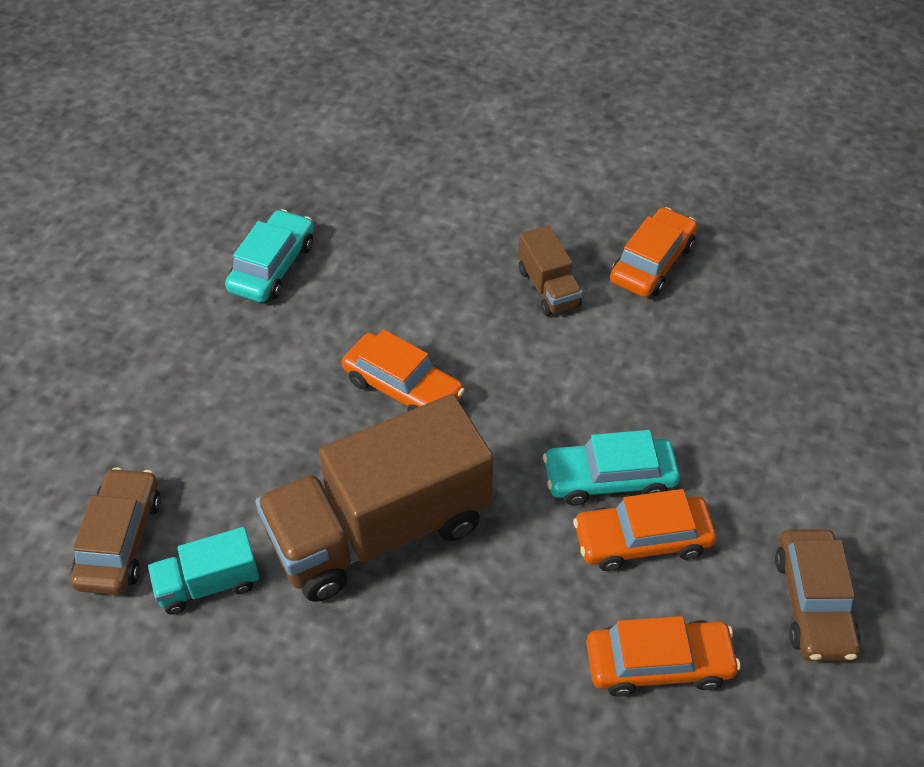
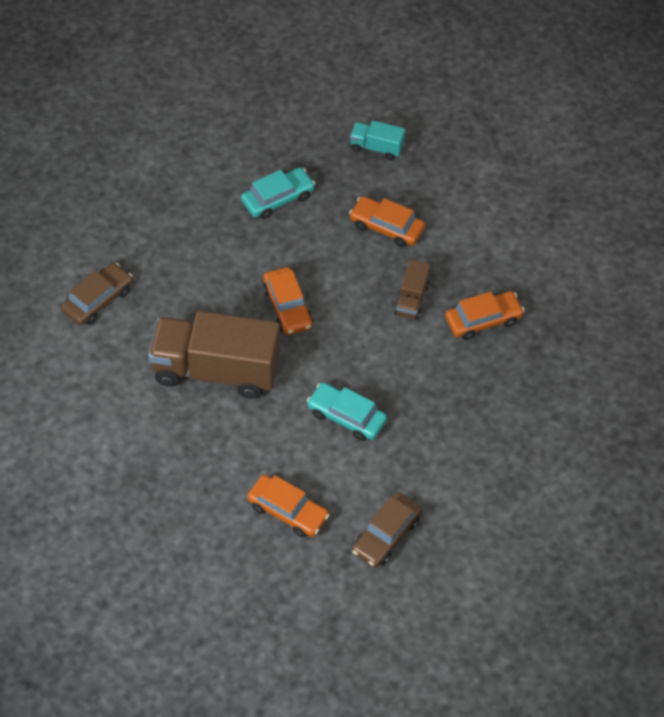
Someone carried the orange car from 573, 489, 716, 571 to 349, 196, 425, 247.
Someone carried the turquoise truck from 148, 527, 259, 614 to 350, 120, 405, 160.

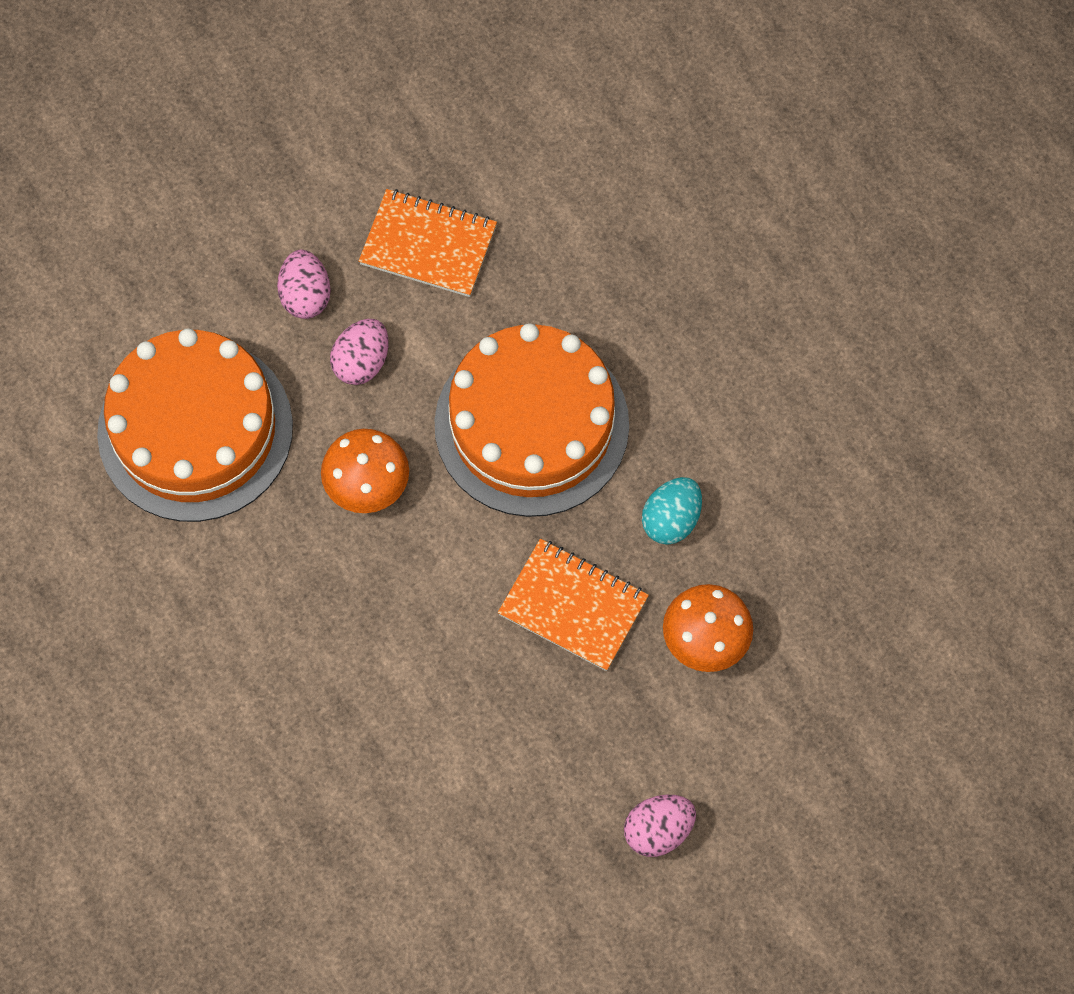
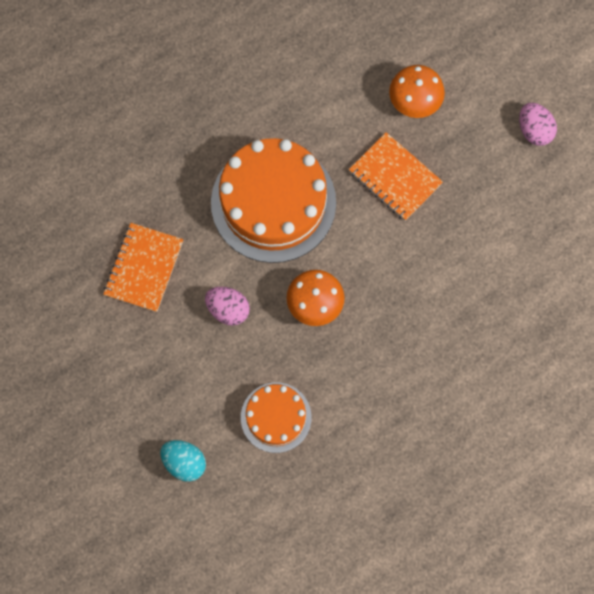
Someone carried the turquoise egg from 642, 477, 702, 545 to 160, 440, 206, 482.
Someone scaled the orange cake at 97, 328, 293, 522 by 0.54.
Someone rotated the orange notebook at 498, 539, 649, 671 by 75 degrees counterclockwise.
Someone took away the pink egg at 277, 250, 331, 319.

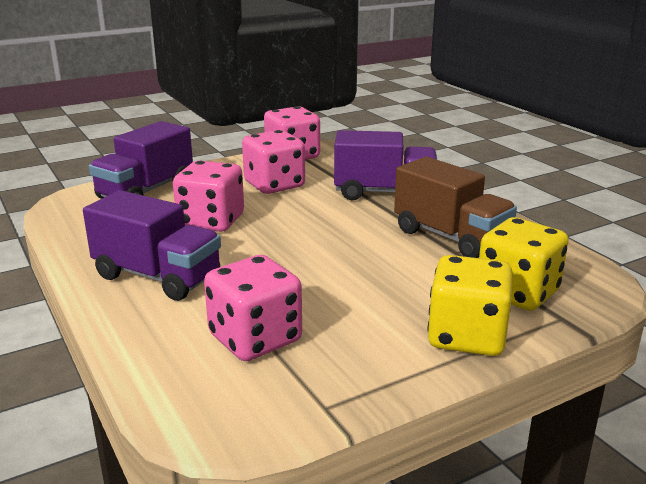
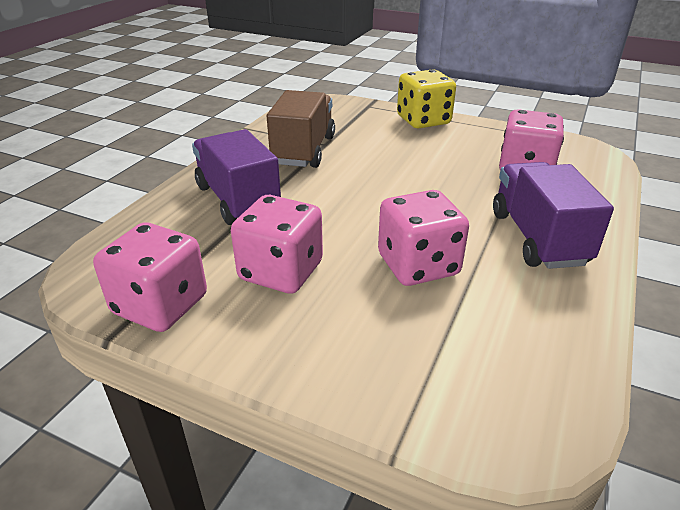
Someone took away the purple truck at 89, 121, 193, 199.
Someone took away the yellow dice at 479, 217, 569, 311.

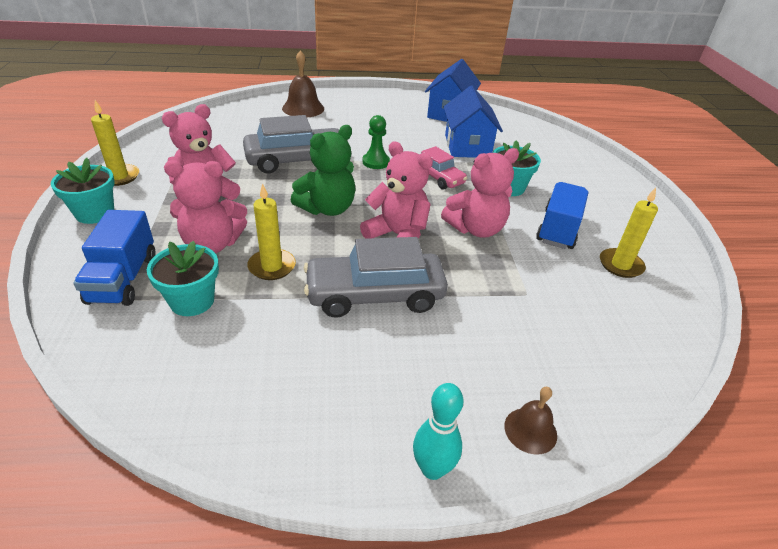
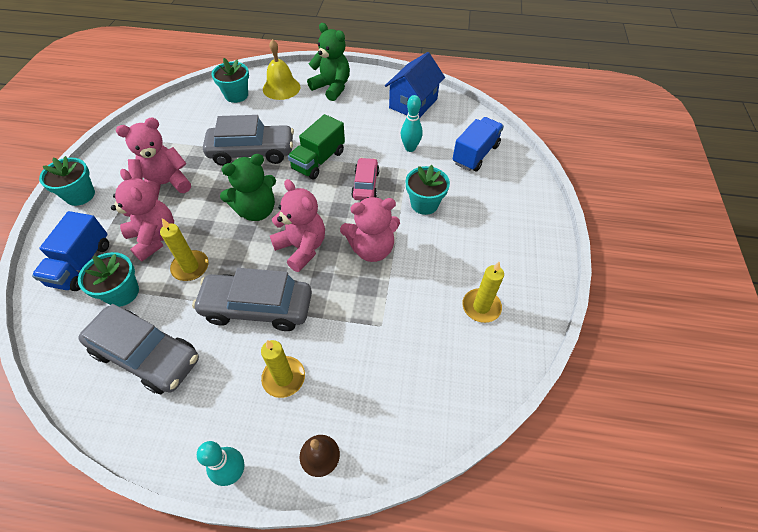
Someone put down the grey car at 78, 304, 199, 394.
Someone rotated the pink teddy bear at 164, 160, 247, 253 by 135 degrees counterclockwise.
Someone put down the turquoise flower pot at 211, 58, 249, 103.
Someone carried the yellow candle from 91, 100, 139, 186 to 261, 340, 305, 398.
Someone repainted the brown bell at 282, 50, 324, 117, which became the yellow bell at 263, 39, 300, 100.
Someone swapped the green pawn at 362, 115, 390, 169 for the green truck at 288, 114, 345, 179.
Someone put down the green teddy bear at 307, 23, 350, 101.
Someone rotated the pink car at 419, 146, 467, 190 by 150 degrees counterclockwise.
Someone swapped the blue house at 444, 85, 503, 158 for the turquoise bowling pin at 401, 95, 423, 152.
Someone carried the blue truck from 536, 182, 589, 249 to 453, 117, 504, 172.

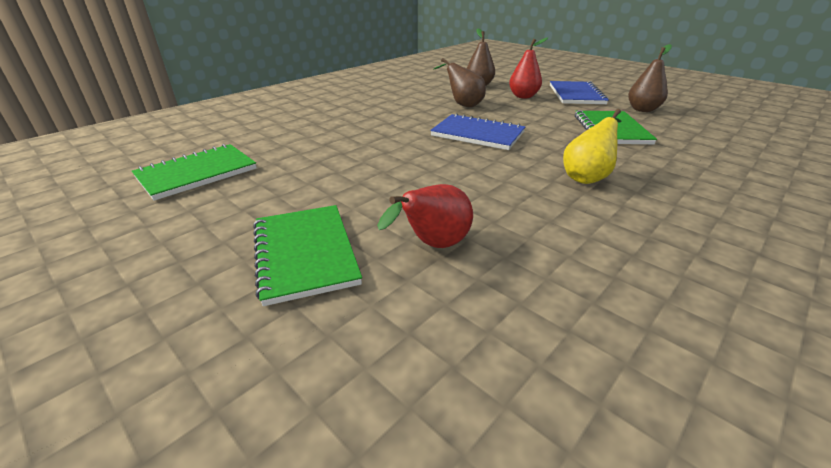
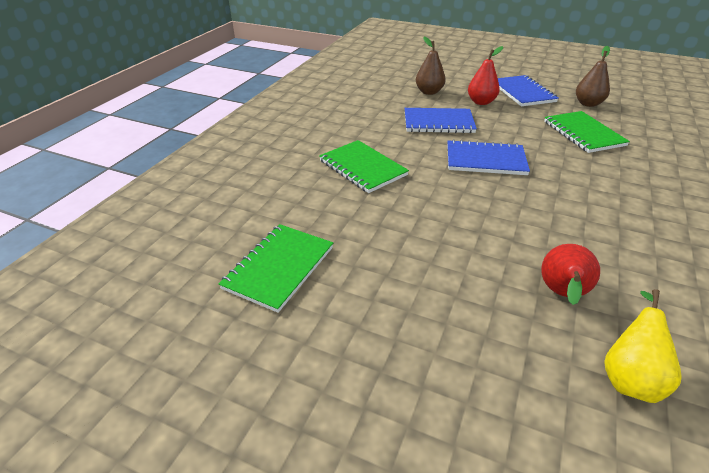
Someone carried the green notebook from 253, 205, 362, 306 to 319, 140, 409, 193.
Someone swapped the brown pear at 433, 58, 486, 107 for the blue notebook at 405, 108, 477, 133.
Someone carried the yellow pear from 563, 109, 622, 184 to 604, 289, 682, 403.

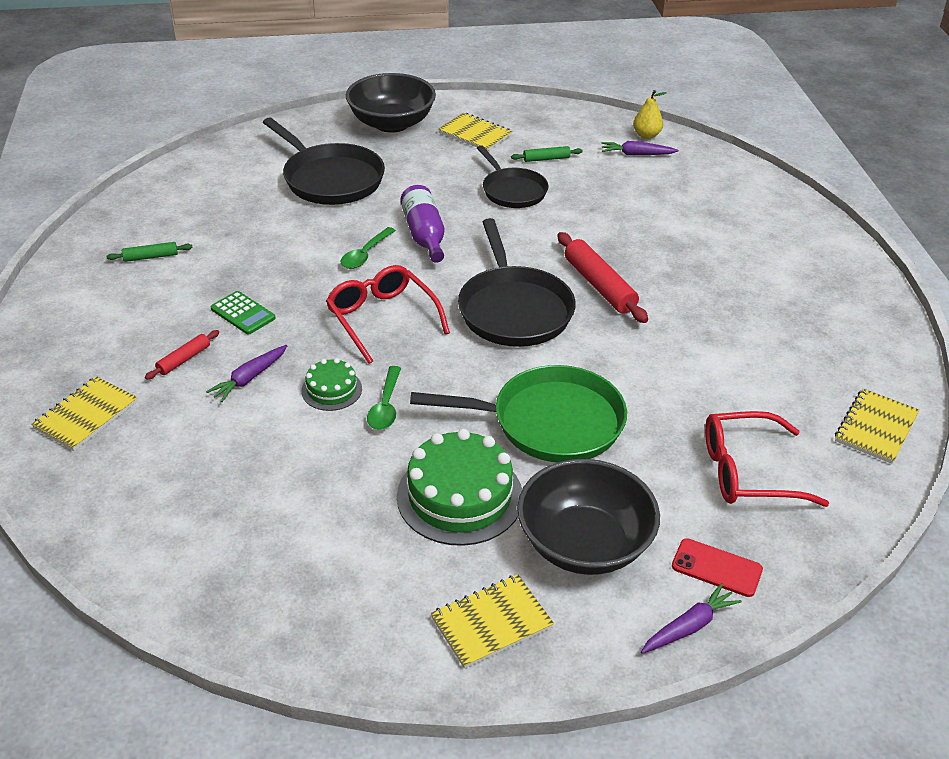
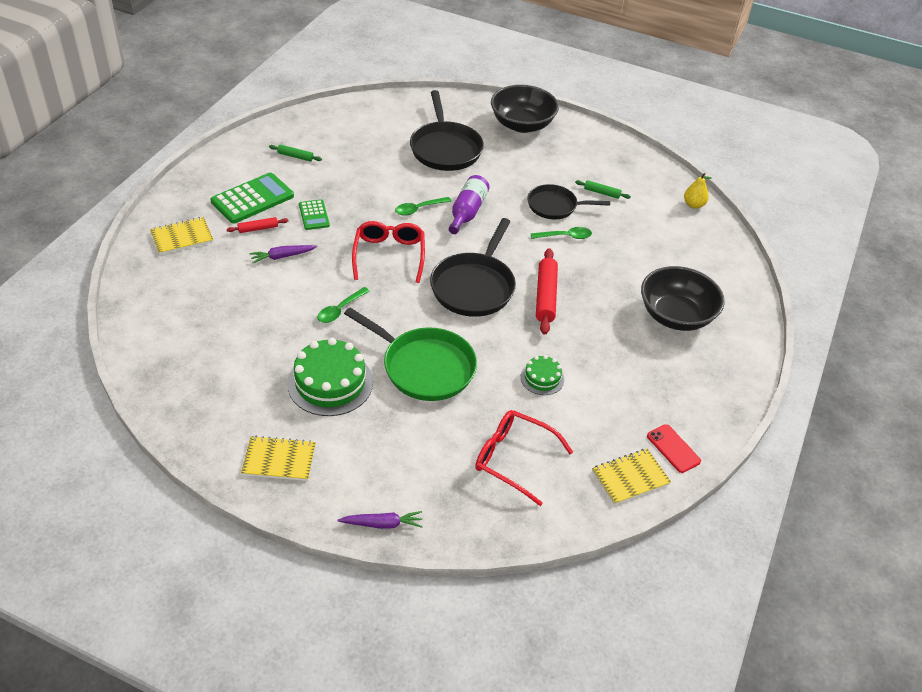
Someone put down the green calculator at 211, 173, 294, 223.
Someone carried the green cake from 301, 358, 362, 411 to 521, 355, 564, 395.
Someone rotated the black pan at 477, 145, 548, 208 by 90 degrees clockwise.
Someone put down the green spoon at 531, 227, 592, 239.
Someone carried the black bowl from 517, 459, 660, 575 to 641, 266, 725, 331.
Someone carried the red phone from 672, 538, 763, 597 to 647, 424, 701, 473.
Someone took away the yellow notebook at 438, 113, 513, 151.
Someone took away the purple carrot at 602, 141, 679, 155.

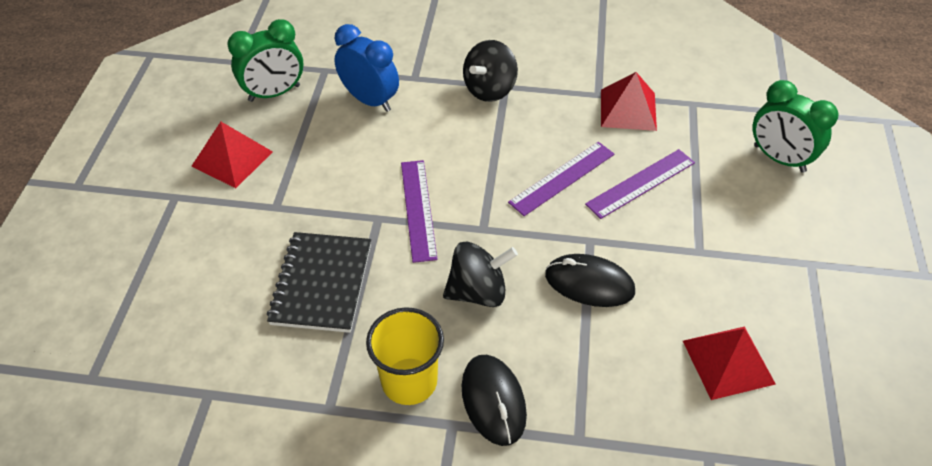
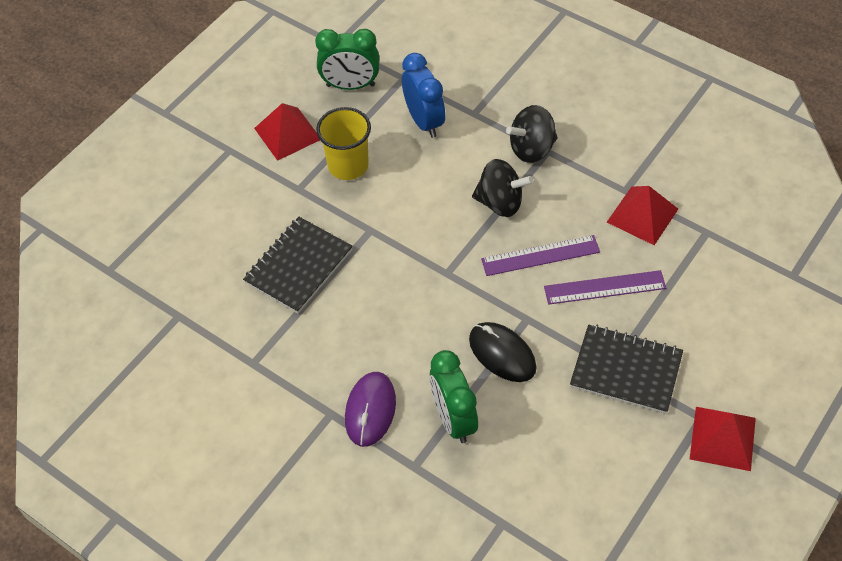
Someone carried the yellow cup from 366, 307, 444, 405 to 316, 107, 371, 180.
Someone repainted the black mouse at 462, 355, 527, 446, which became the purple mouse at 345, 372, 396, 447.
Someone carried the green clock from 753, 80, 839, 173 to 430, 350, 478, 443.
Someone carried the black spinning top from 443, 242, 518, 307 to 472, 159, 533, 217.
Someone put down the black notebook at 570, 324, 683, 414.
Someone carried the red pyramid from 683, 326, 776, 400 to 690, 407, 756, 471.
Someone took away the purple ruler at 401, 160, 437, 263.

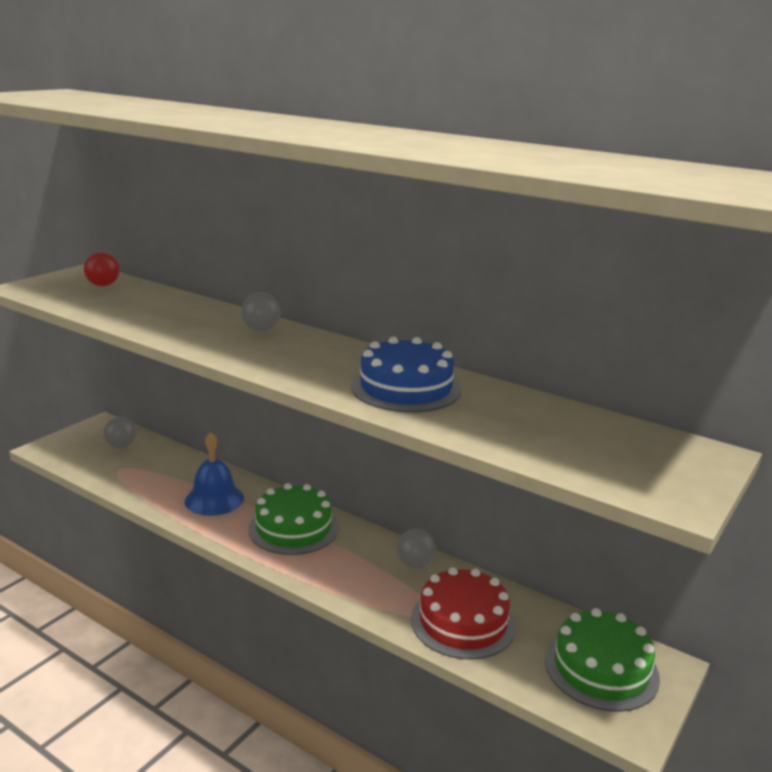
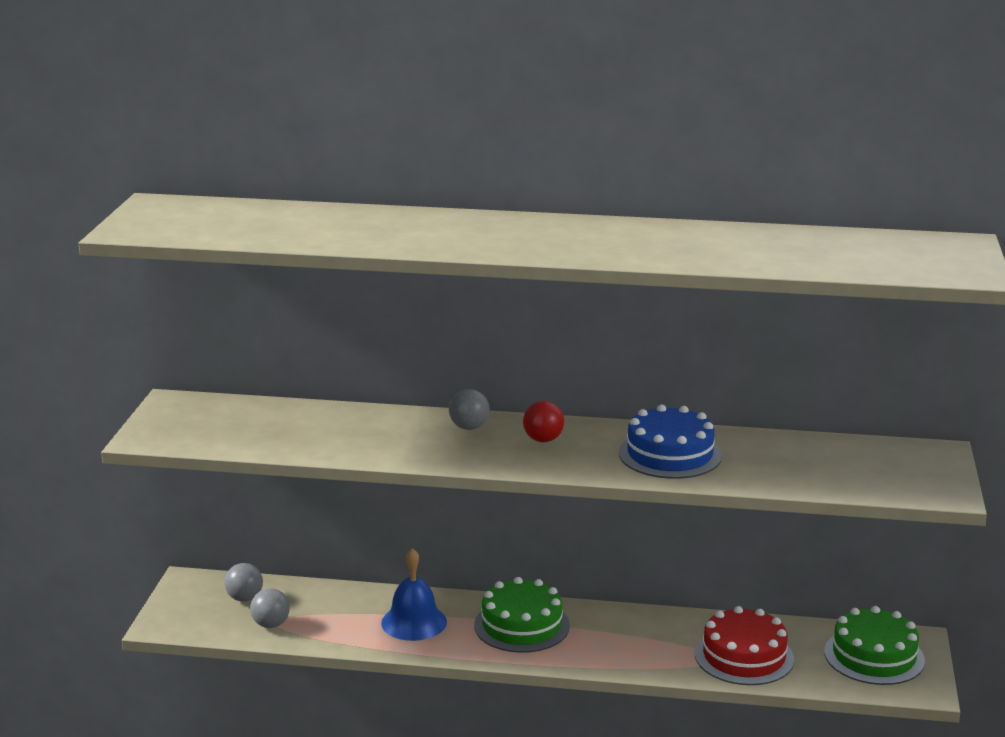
Someone carried the grey ball from 397, 529, 436, 569 to 250, 588, 290, 628.
Someone carried the red ball from 84, 252, 120, 286 to 523, 401, 564, 442.

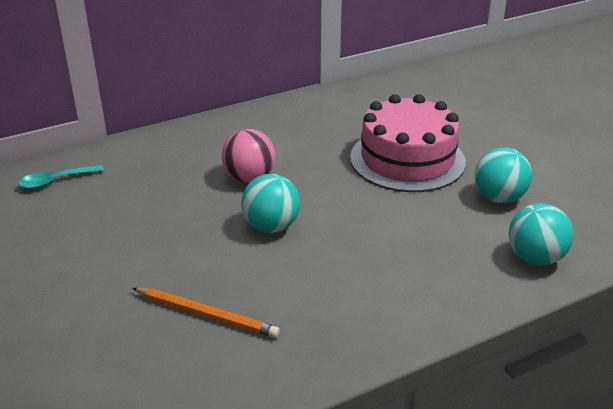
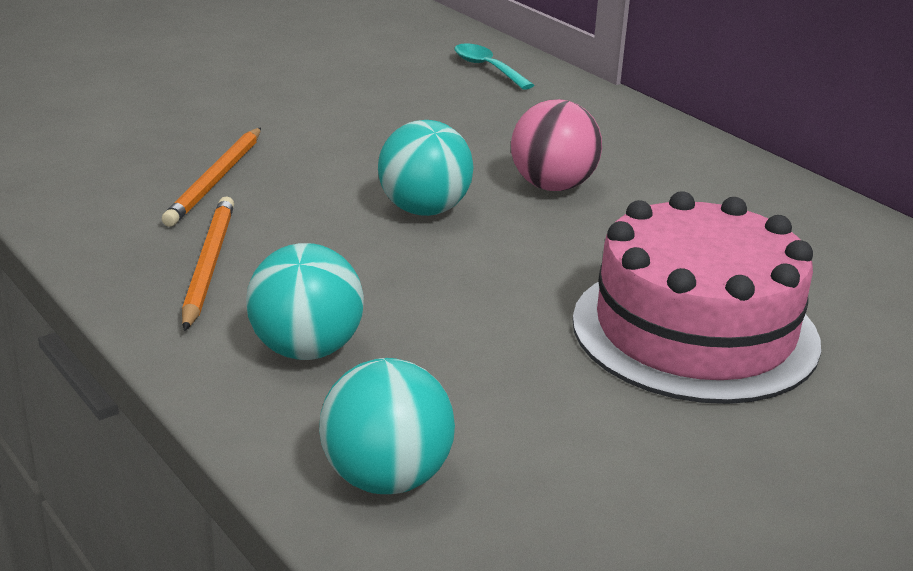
Someone put down the orange pencil at 182, 196, 234, 331.
Someone carried the turquoise ball from 475, 147, 532, 203 to 246, 243, 364, 360.

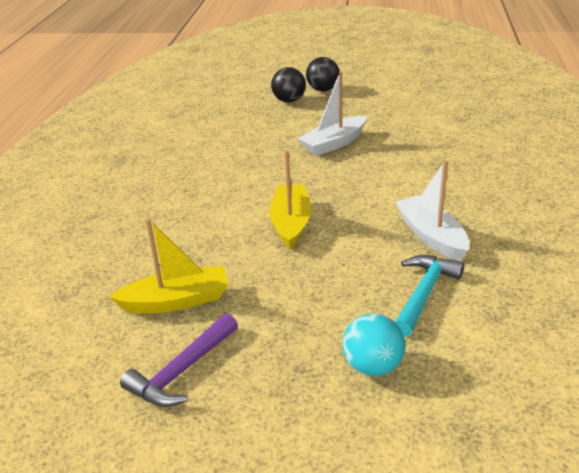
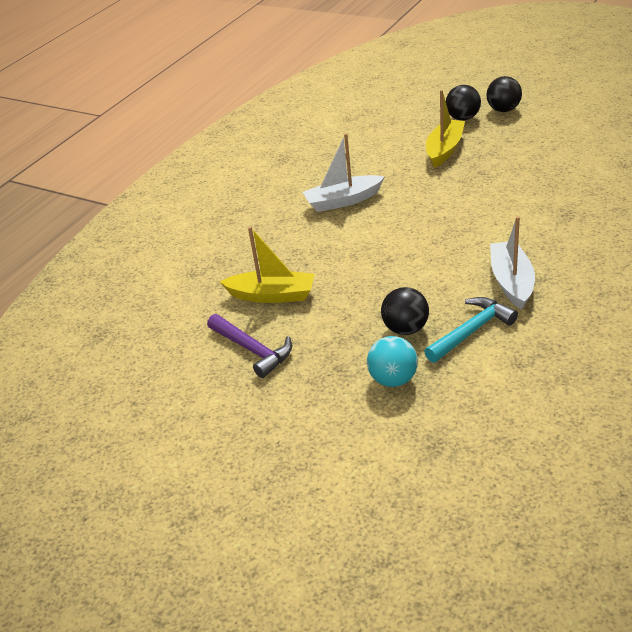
Someone rotated the purple hammer at 120, 313, 238, 407 by 105 degrees counterclockwise.
Someone carried the white boat from 298, 71, 367, 156 to 303, 133, 384, 212.
Someone put down the black ball at 381, 287, 429, 335.
Someone carried the yellow boat from 269, 151, 311, 250 to 426, 90, 465, 168.

